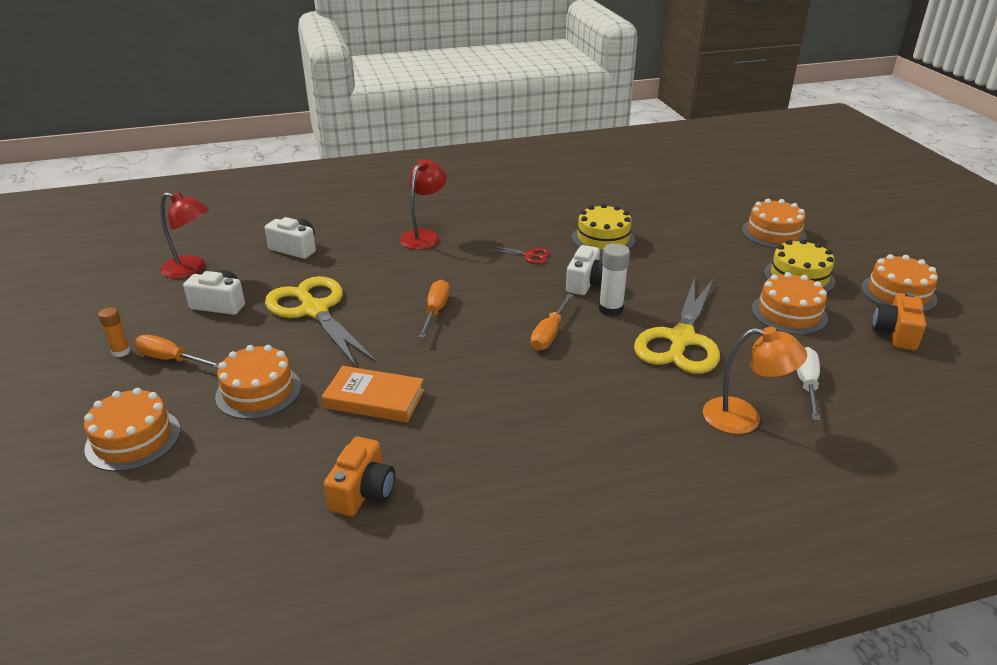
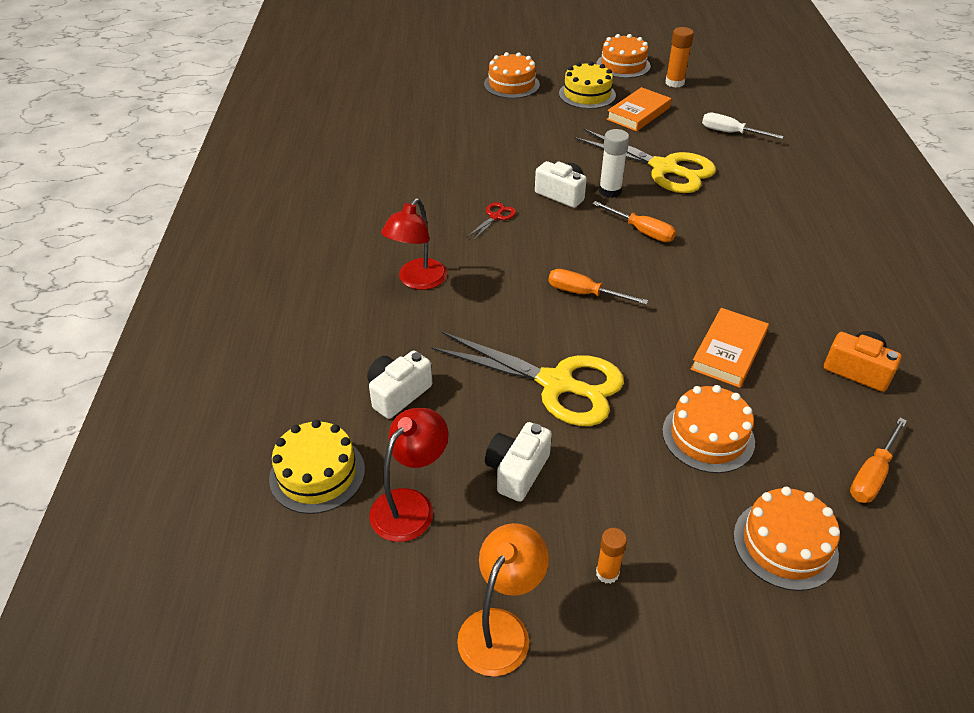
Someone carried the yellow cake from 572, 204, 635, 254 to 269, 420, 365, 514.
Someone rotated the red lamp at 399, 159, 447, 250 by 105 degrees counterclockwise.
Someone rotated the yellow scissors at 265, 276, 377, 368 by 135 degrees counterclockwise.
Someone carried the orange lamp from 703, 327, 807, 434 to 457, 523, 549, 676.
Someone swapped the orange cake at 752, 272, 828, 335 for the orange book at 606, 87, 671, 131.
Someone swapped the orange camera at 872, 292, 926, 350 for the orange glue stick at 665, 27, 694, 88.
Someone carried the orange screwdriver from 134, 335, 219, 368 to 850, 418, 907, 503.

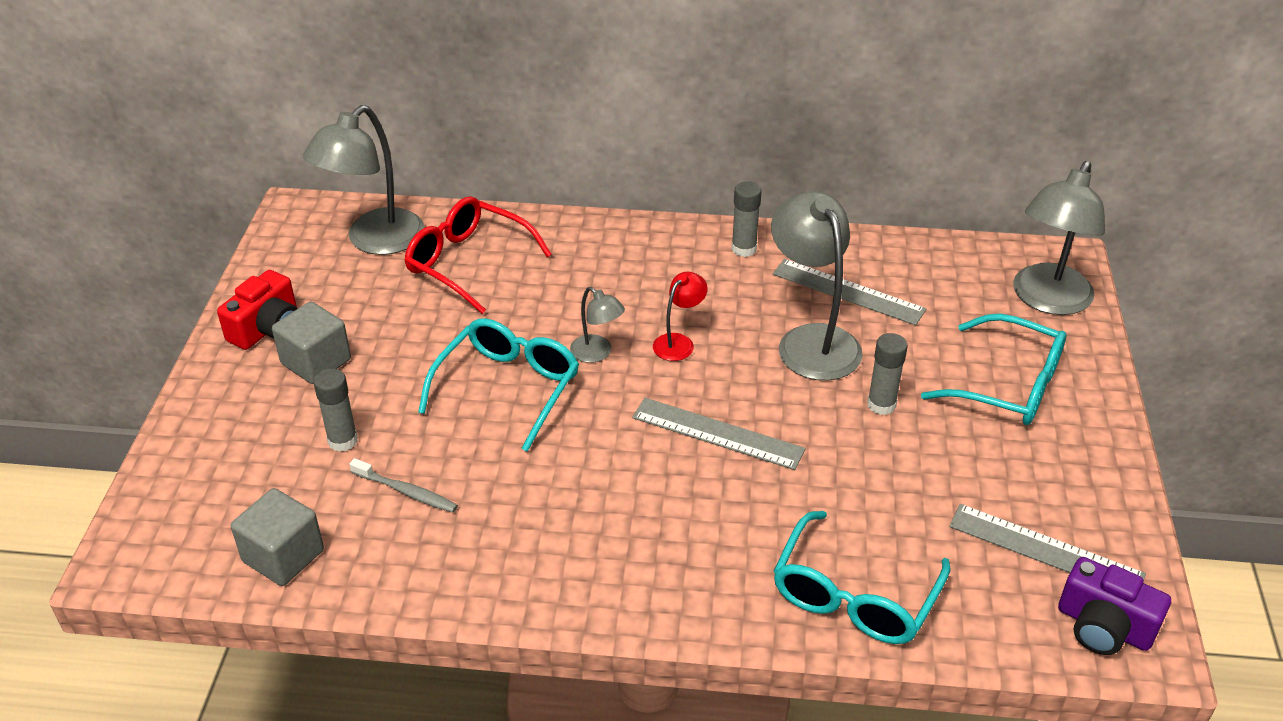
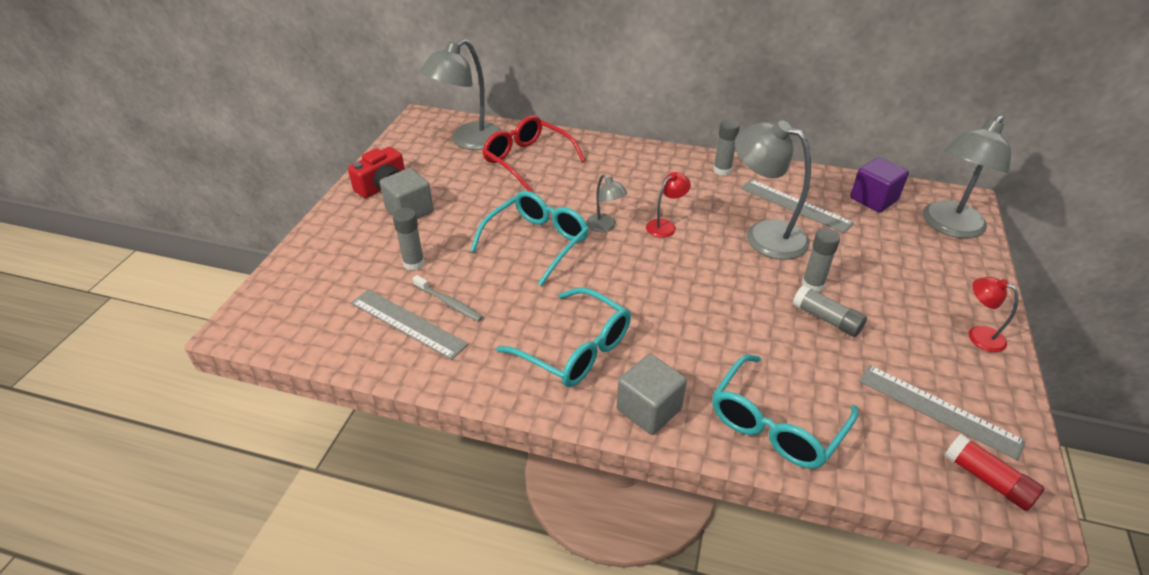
Someone carried the grey ruler from 632, 398, 806, 470 to 351, 289, 468, 360.
Someone carried the turquoise glasses from 921, 314, 1067, 425 to 496, 288, 631, 387.
Someone carried the grey cube from 231, 488, 324, 586 to 617, 354, 687, 435.
Someone rotated the grey lamp at 771, 191, 863, 381 by 45 degrees counterclockwise.
Someone put down the grey glue stick at 793, 285, 867, 337.
Someone put down the purple cube at 850, 157, 909, 212.
Someone swapped the purple camera at 1058, 557, 1171, 655 for the red glue stick at 944, 434, 1044, 511.
Someone put down the red lamp at 969, 277, 1019, 352.

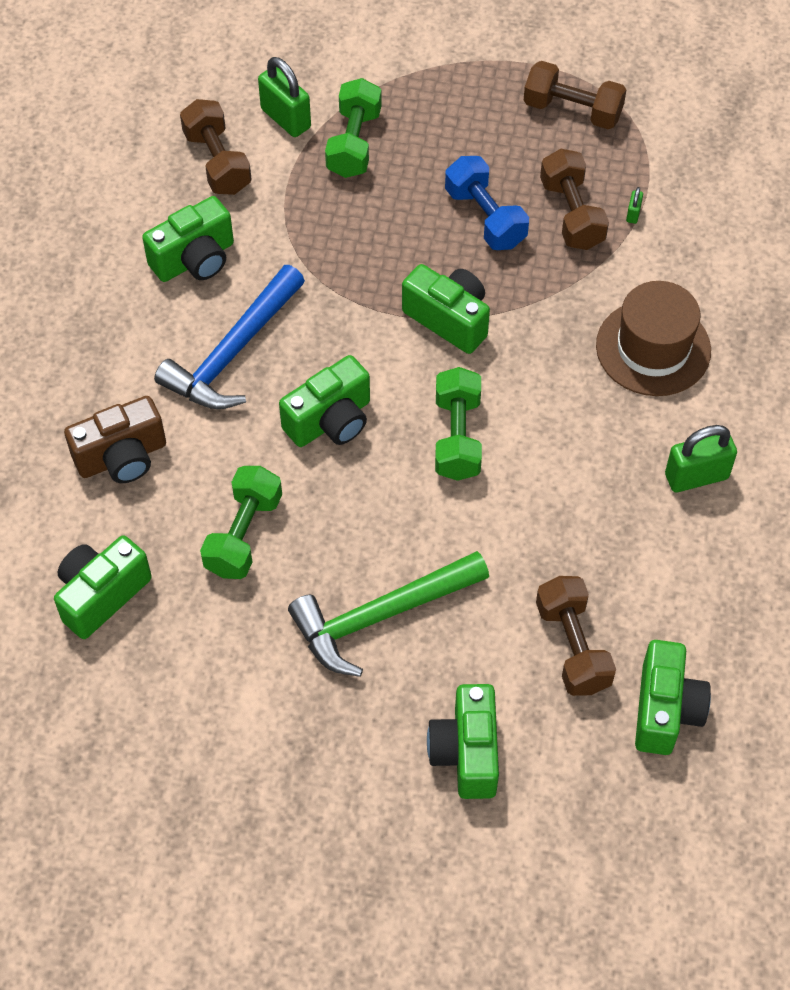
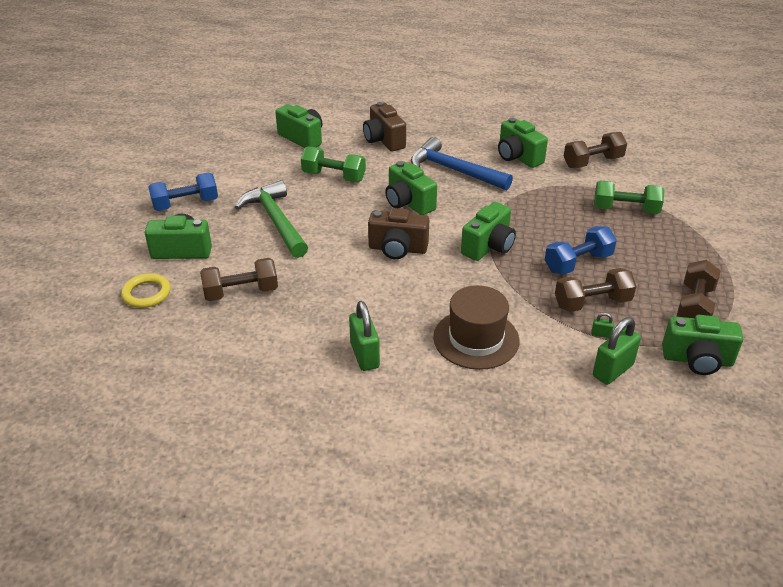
Someone put down the yellow ring at 121, 273, 171, 308.
Someone put down the blue dumbbell at 148, 173, 218, 211.
Someone swapped the green dumbbell at 435, 367, 482, 481 for the brown camera at 368, 208, 429, 259.
Someone carried the green padlock from 258, 57, 311, 137 to 593, 317, 641, 385.
Someone carried the green camera from 635, 640, 711, 755 to 662, 315, 743, 375.

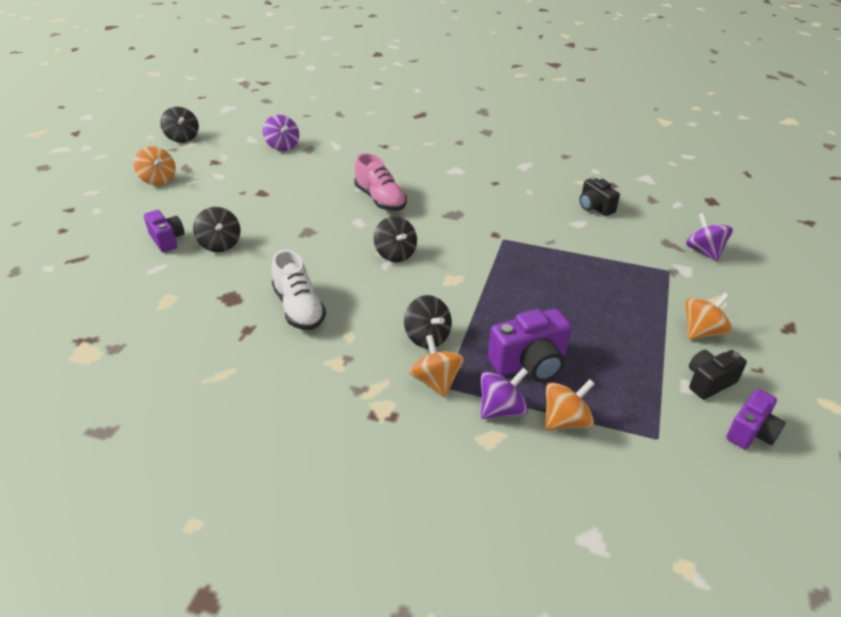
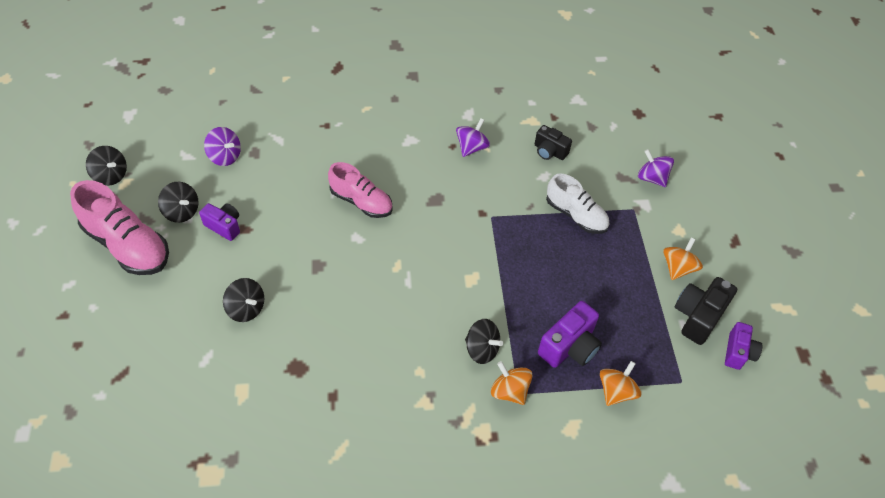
Someone swapped the orange spinning top at 133, 146, 176, 186 for the pink shoe at 70, 180, 169, 275.
Someone carried the black spinning top from 374, 216, 417, 262 to 158, 182, 199, 223.
Someone carried the purple camera from 144, 210, 185, 252 to 199, 203, 240, 241.
Someone carried the purple spinning top from 481, 368, 528, 419 to 456, 118, 490, 157.
Someone carried the white shoe from 272, 250, 326, 330 to 546, 173, 609, 234.
Someone scaled the black camera at 689, 350, 747, 400 by 1.52.

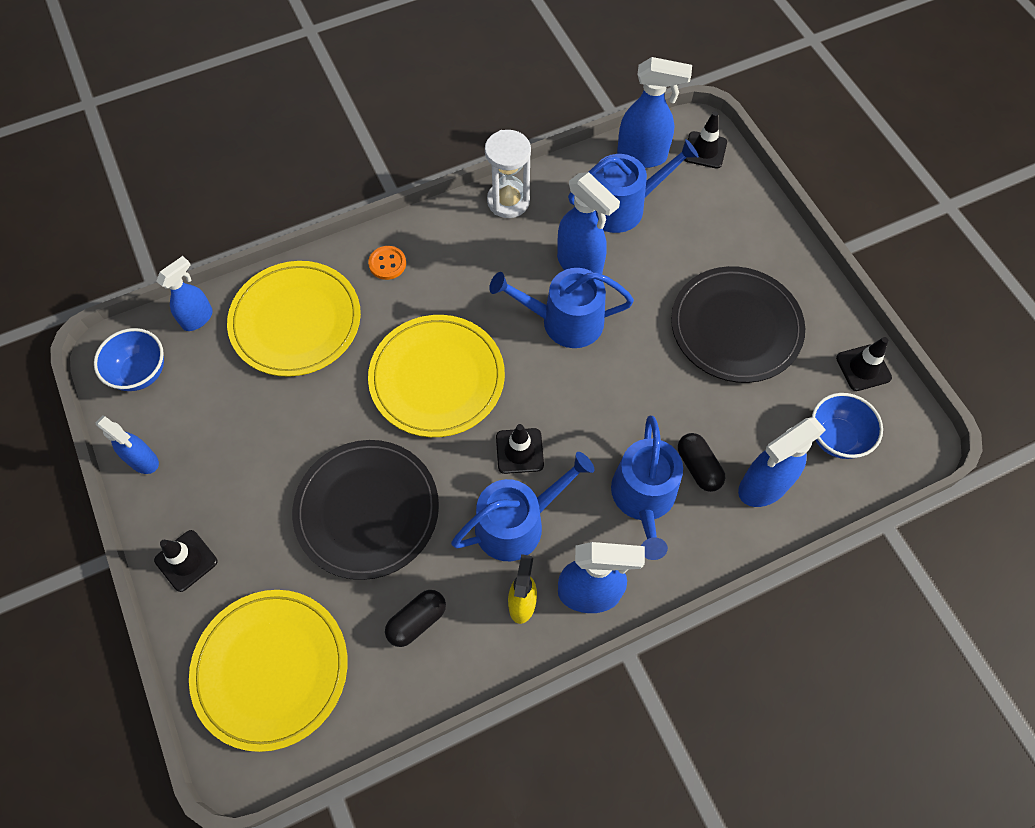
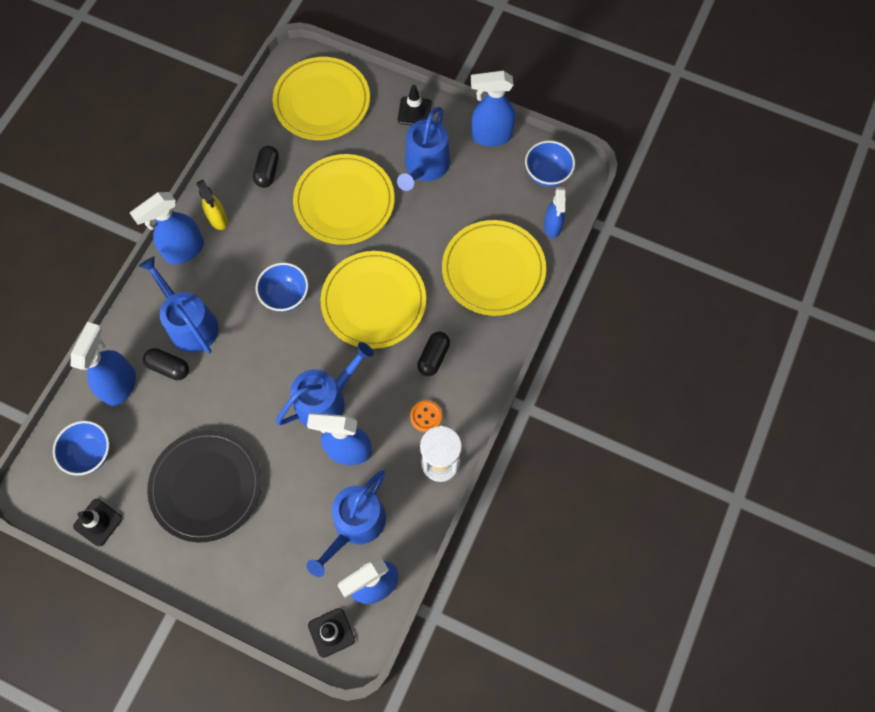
Someone swapped the black traffic cone at 496, 424, 544, 474 for the blue bowl at 256, 262, 309, 312.
Someone repainted the black plate at 292, 440, 439, 580, which became the yellow plate at 293, 154, 395, 245.
Someone carried the blue watering can from 451, 452, 595, 561 to 397, 107, 450, 191.
Someone carried the orange button from 368, 246, 406, 280 to 410, 400, 442, 432.
Someone put down the black capsule at 417, 332, 450, 376.
Someone scaled the blue spray bottle at 96, 415, 159, 474 by 1.54.

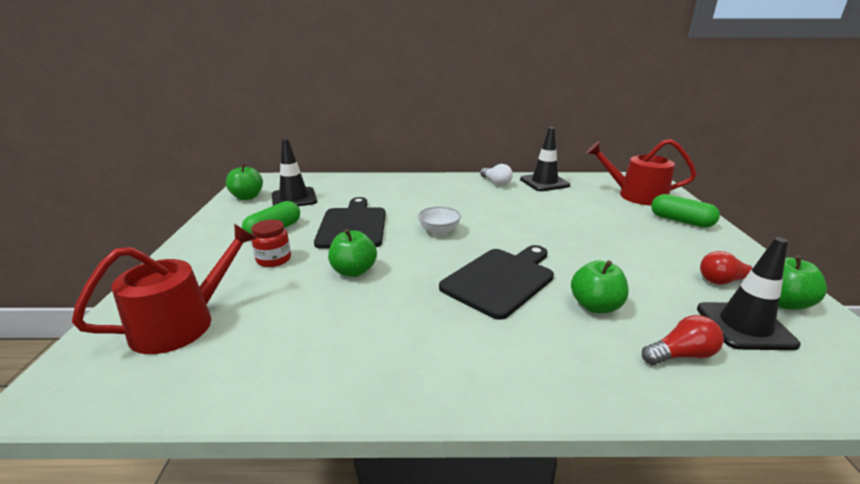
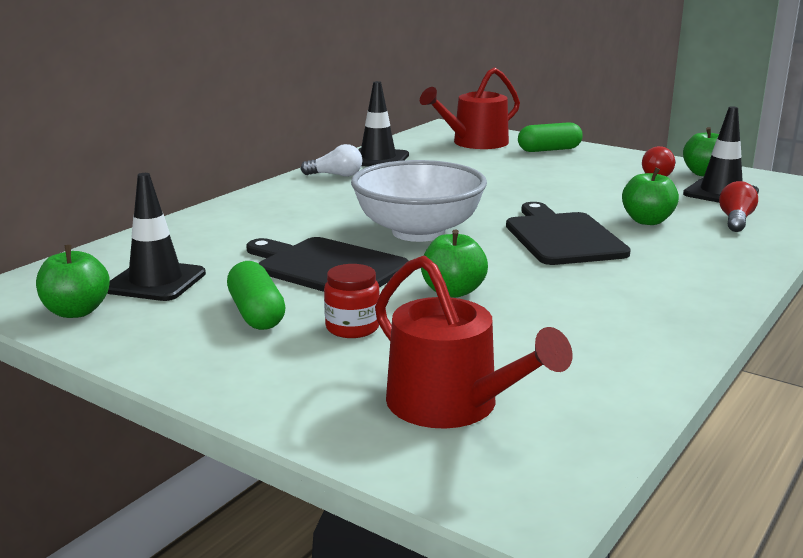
Someone scaled the white bowl at 418, 206, 461, 235 by 2.21.
Someone rotated the red watering can at 72, 224, 257, 354 by 150 degrees clockwise.

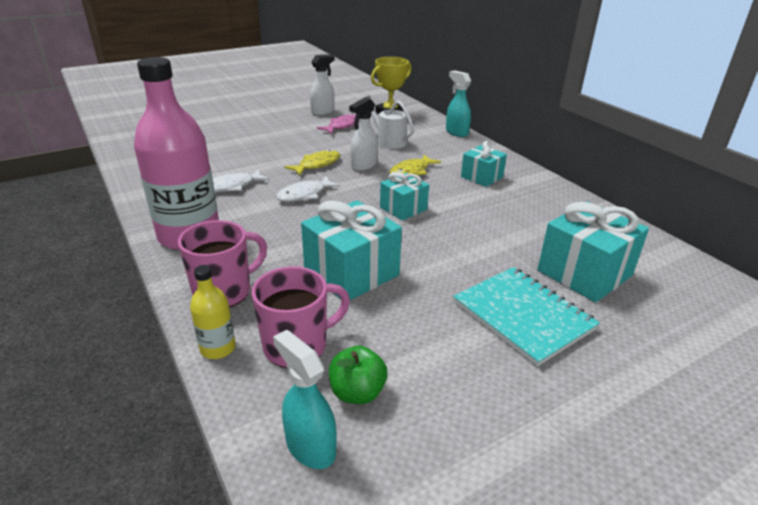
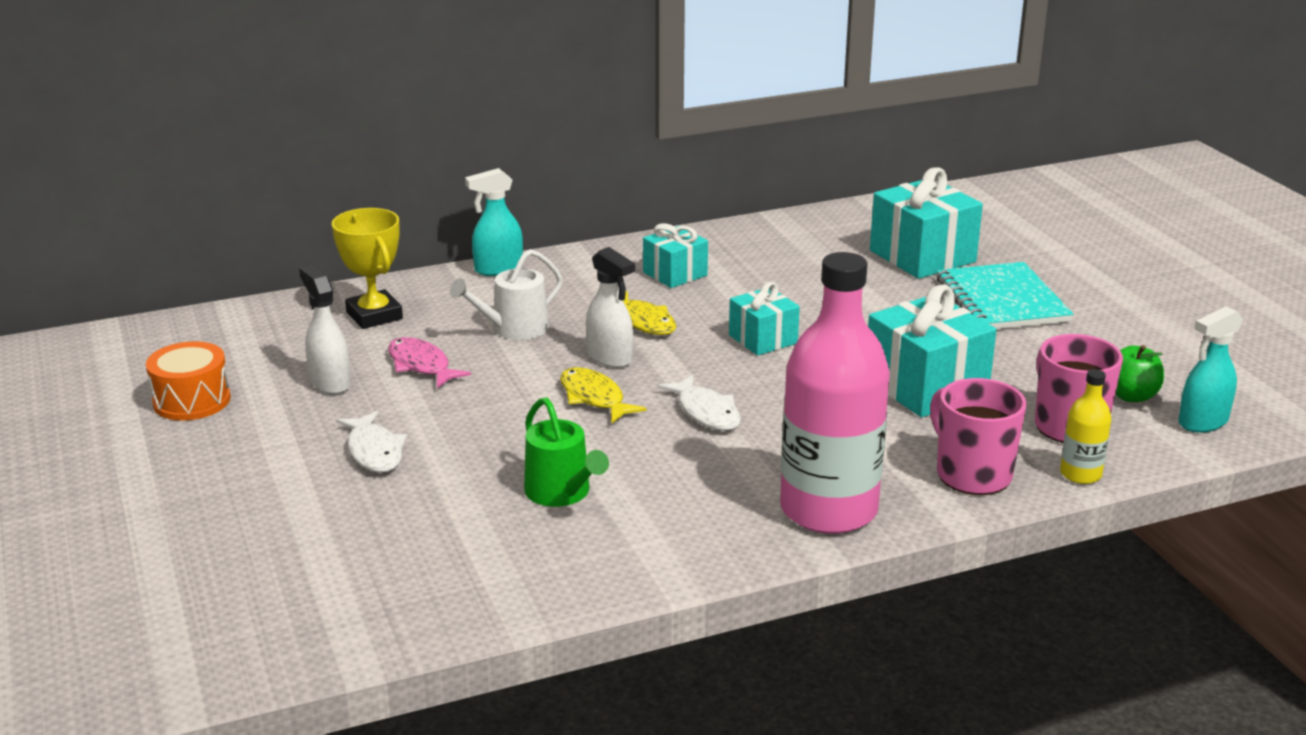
Someone put down the orange drum at 146, 341, 231, 421.
Someone carried the white fish from 212, 169, 270, 192 to 336, 411, 407, 473.
Someone put down the green watering can at 524, 397, 609, 507.
Someone rotated the turquoise notebook at 453, 267, 600, 367 by 75 degrees counterclockwise.

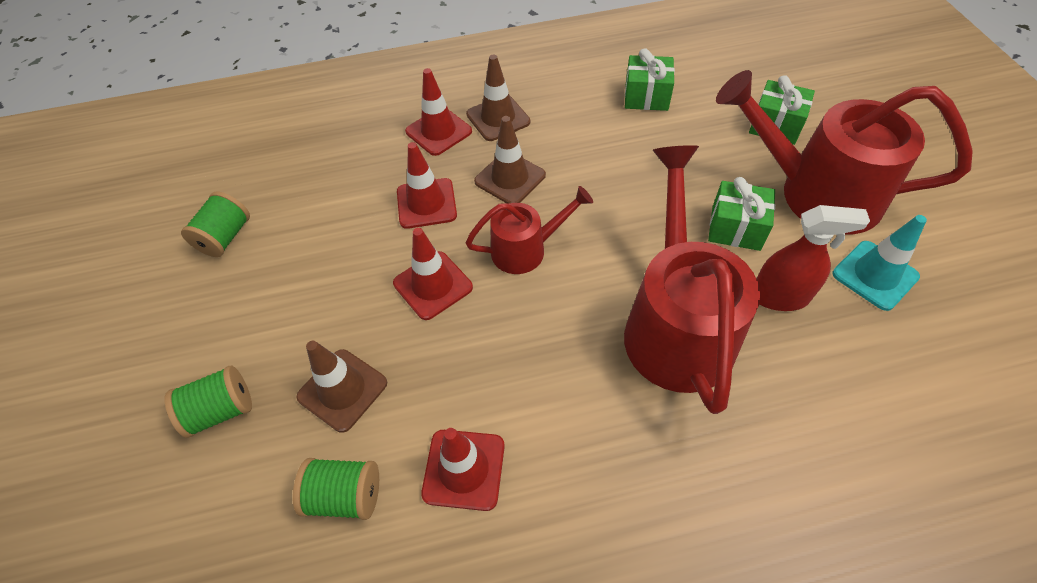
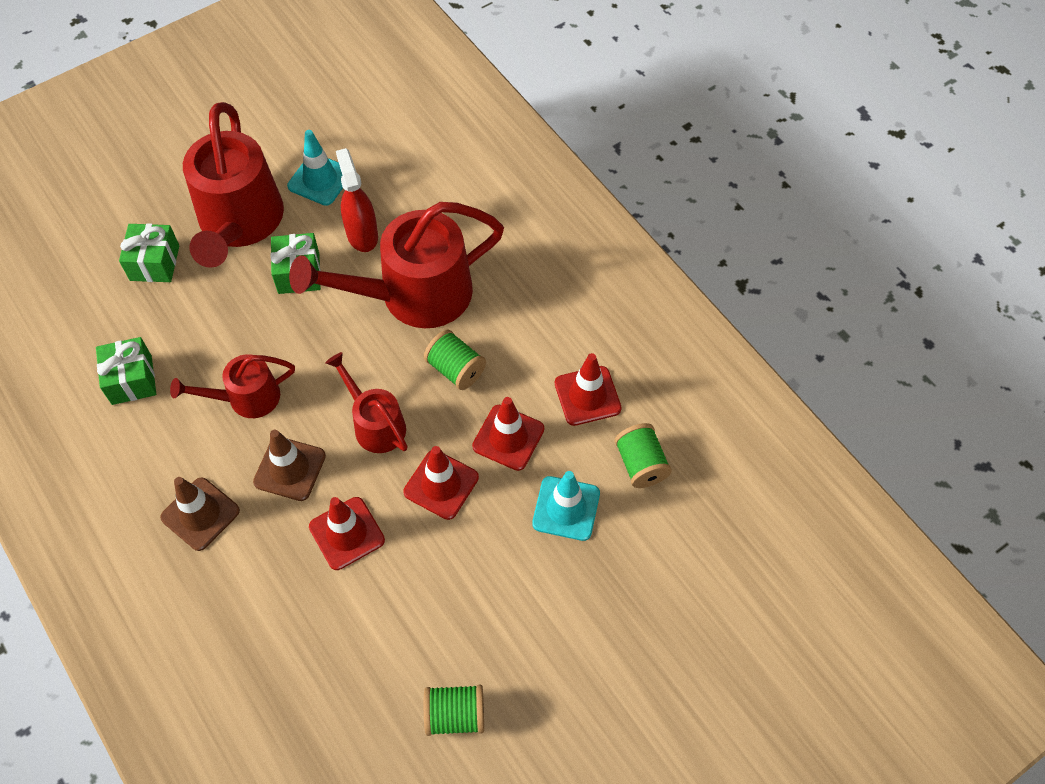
Someone put down the red watering can at 170, 354, 295, 418.
Someone carried the green spool from 165, 366, 252, 438 to 424, 330, 486, 390.
Someone carried the red traffic cone from 405, 68, 472, 156 to 472, 397, 544, 471.
Someone repainted the brown traffic cone at 296, 341, 387, 433, which became the turquoise traffic cone at 532, 471, 600, 541.

